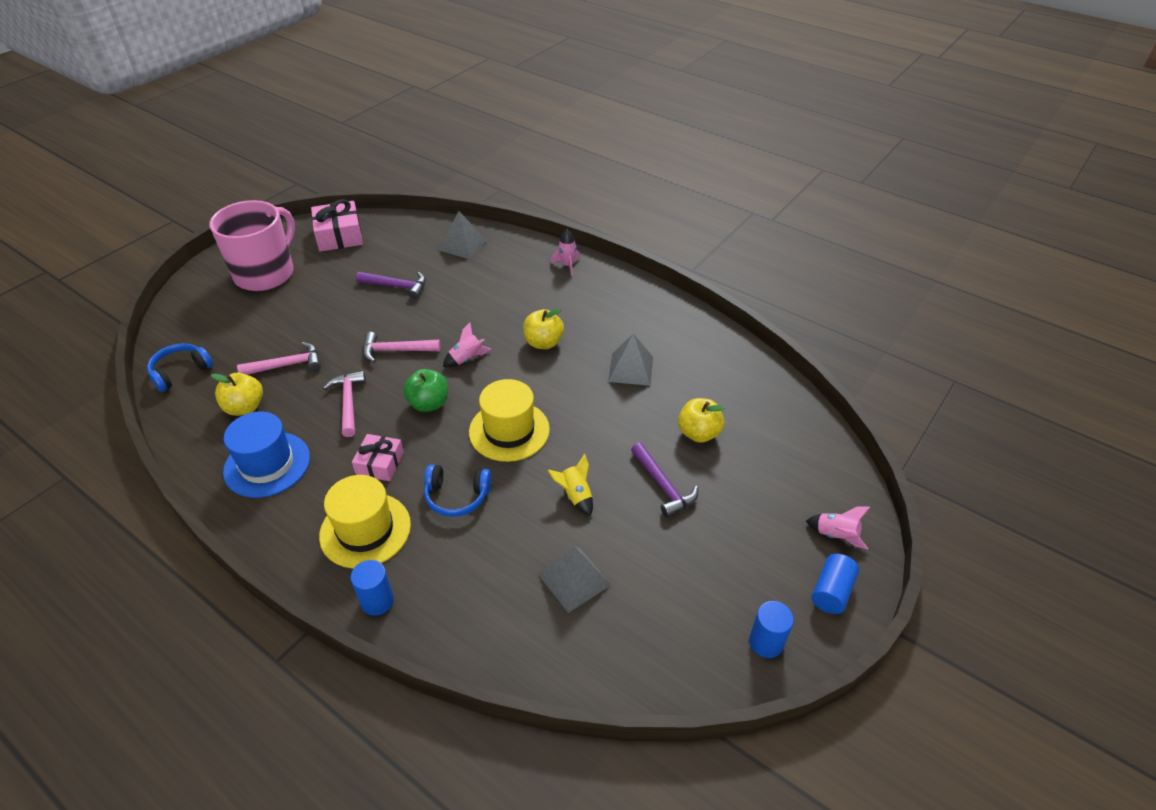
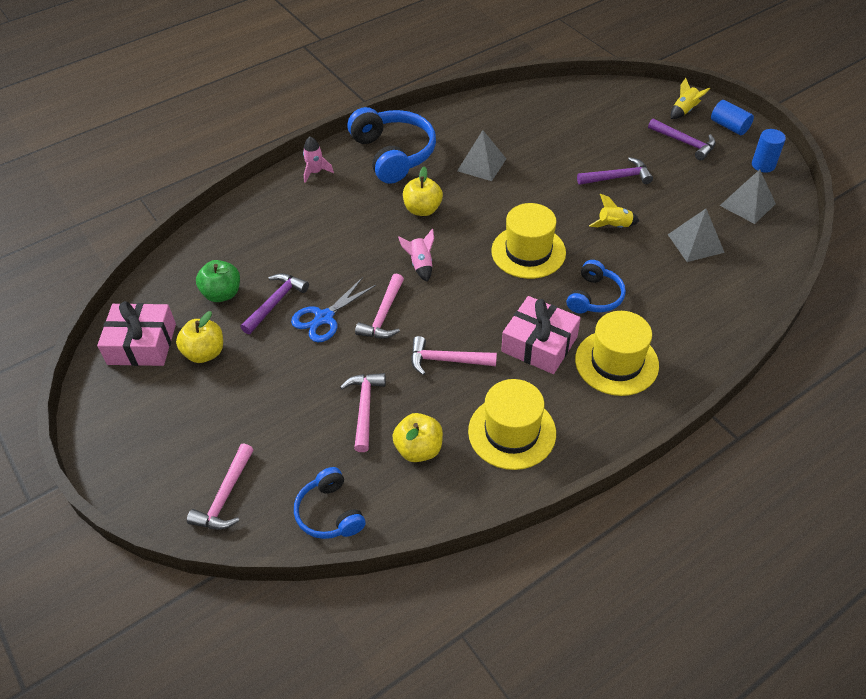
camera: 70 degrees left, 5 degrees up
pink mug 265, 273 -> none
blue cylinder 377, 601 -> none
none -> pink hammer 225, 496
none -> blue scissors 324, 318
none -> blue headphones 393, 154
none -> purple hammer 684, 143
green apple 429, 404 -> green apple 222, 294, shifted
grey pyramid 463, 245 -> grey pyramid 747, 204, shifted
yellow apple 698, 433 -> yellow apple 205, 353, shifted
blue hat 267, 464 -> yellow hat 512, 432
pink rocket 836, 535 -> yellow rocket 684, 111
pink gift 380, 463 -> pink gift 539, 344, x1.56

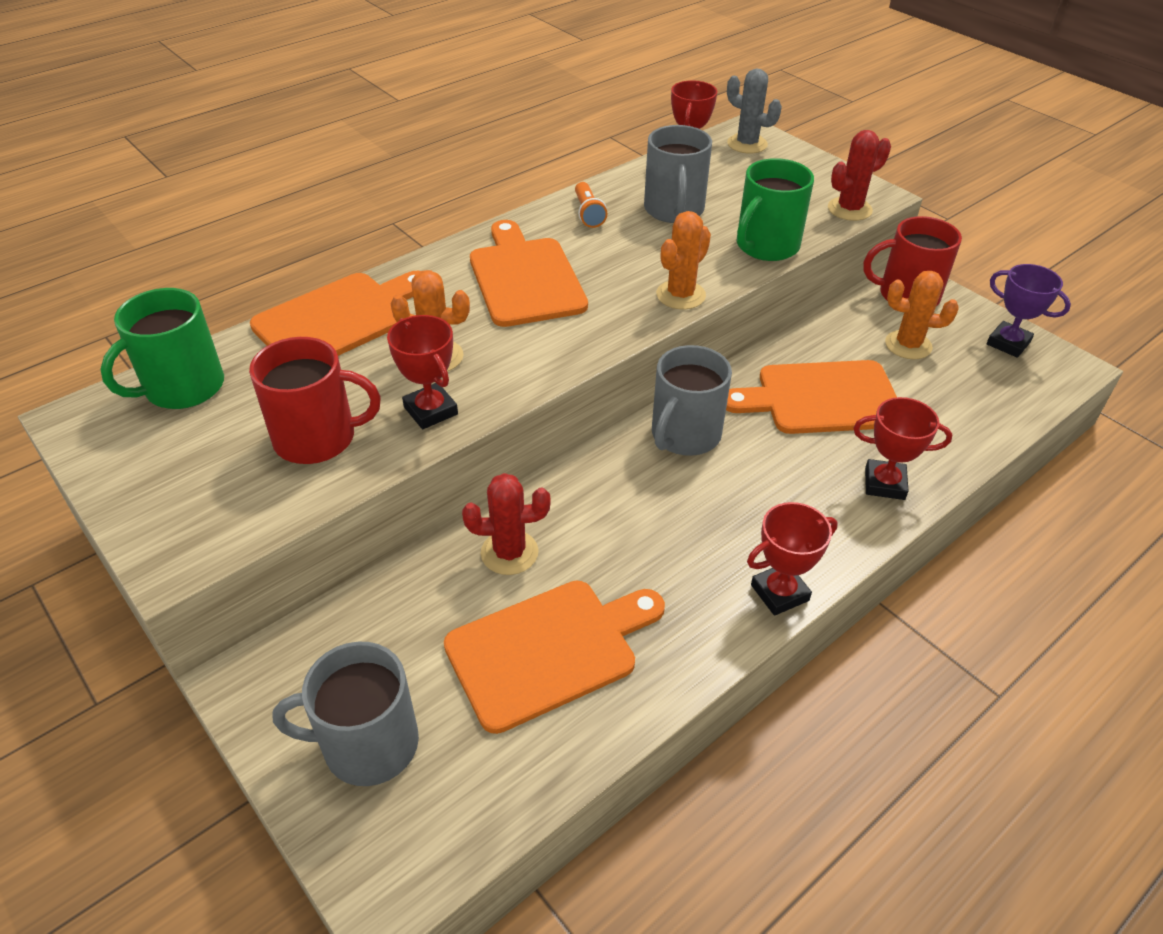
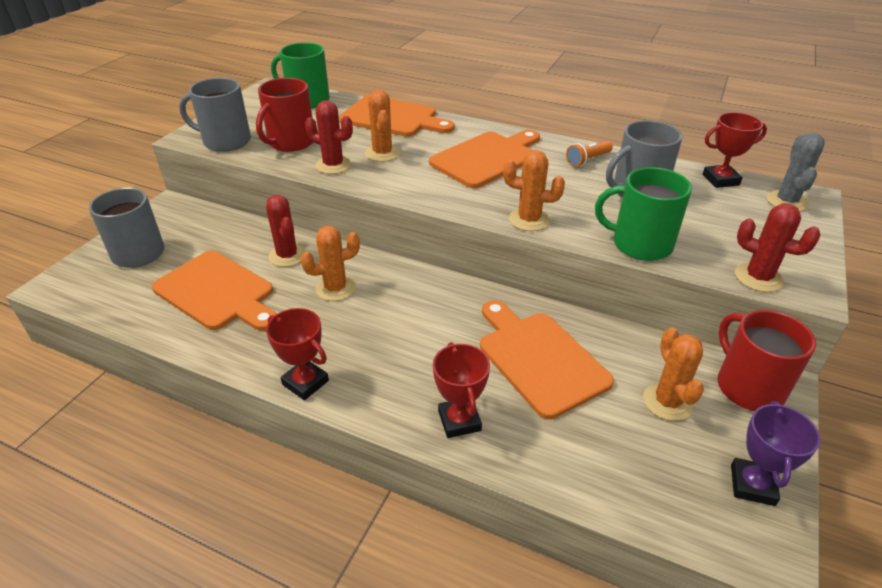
camera: 65 degrees right, 5 degrees down
none -> orange cactus 335, 288
grey mug 684, 435 -> grey mug 225, 141, shifted
red trophy 430, 411 -> red cactus 333, 165
red mug 317, 438 -> red mug 290, 142, 60 degrees clockwise

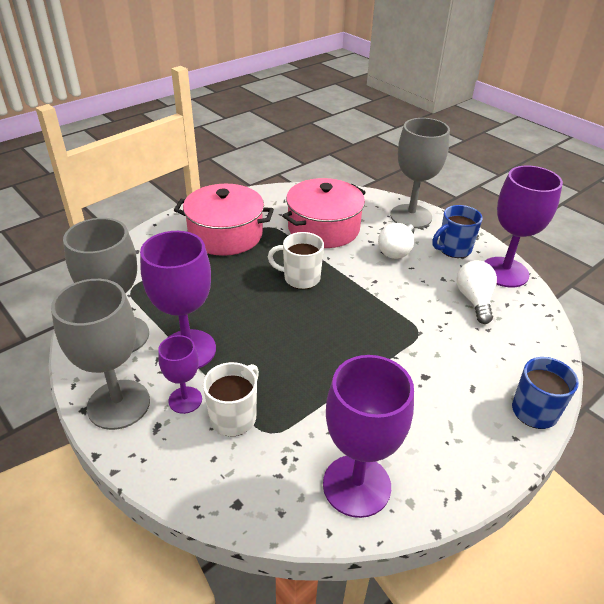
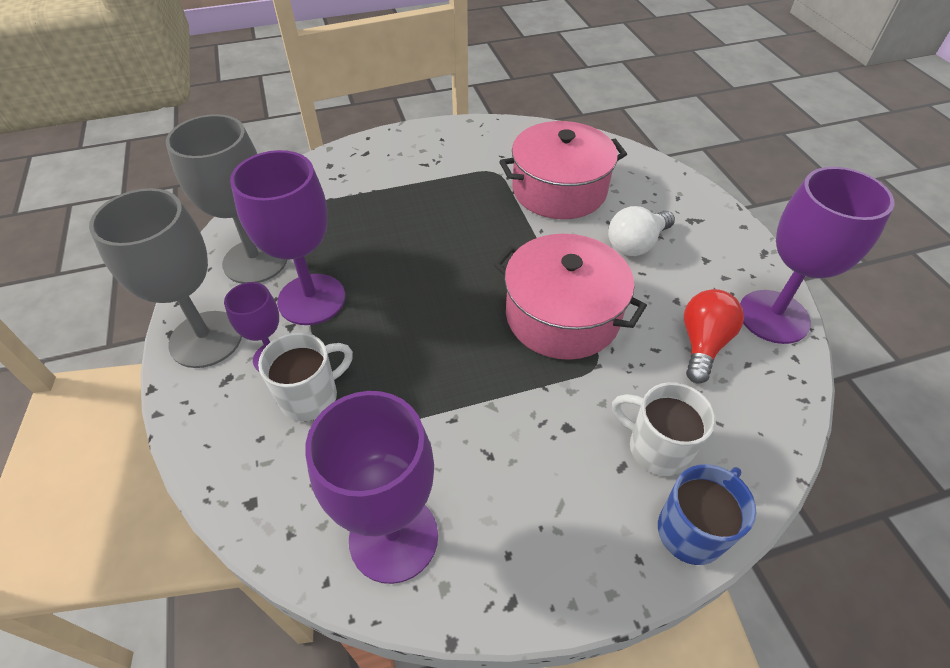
camera: 25 degrees right, 10 degrees up
grey goblet 411, 216 -> none
blue mug 453, 249 -> none
pink pot 225, 235 -> pink pot 562, 315, shifted
white mug 300, 278 -> white mug 657, 448, shifted
white light bulb 474, 300 -> red light bulb 702, 344

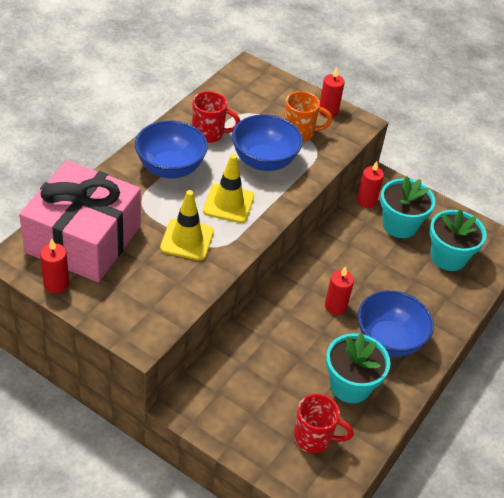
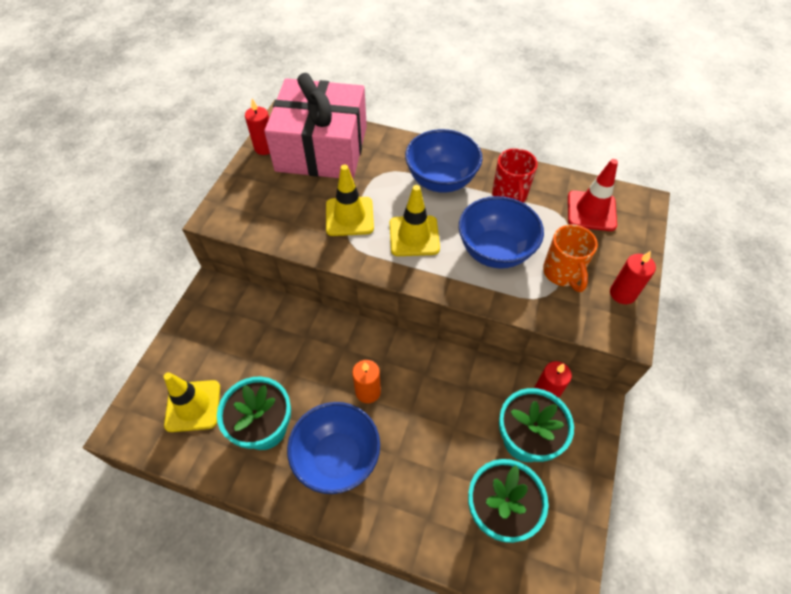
camera: 80 degrees right, 10 degrees up
none -> red traffic cone 591, 211
red mug 314, 438 -> yellow traffic cone 193, 406
red candle 335, 306 -> orange candle 368, 392

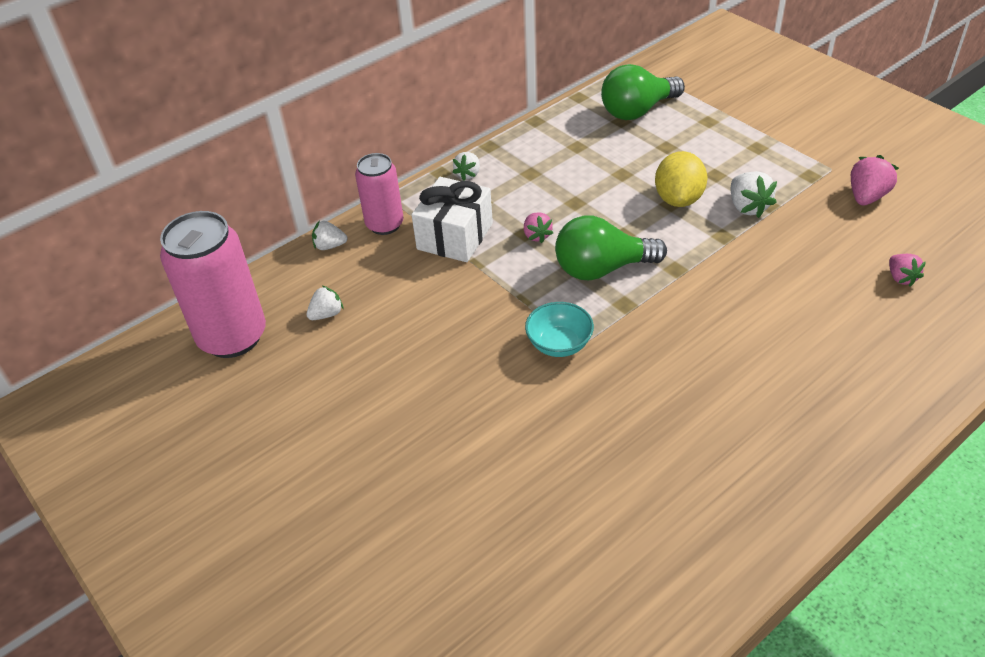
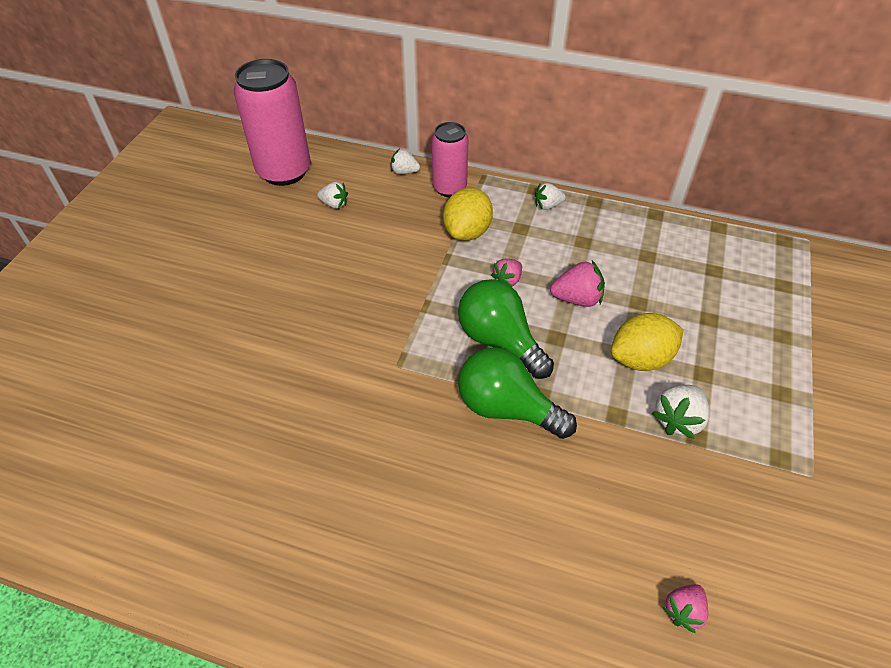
camera: 55 degrees right, 5 degrees up
turquoise bowl 559, 344 -> none
green light bulb 637, 111 -> green light bulb 506, 408, shifted
pink strawberry 866, 197 -> pink strawberry 577, 299, shifted
white gift 455, 236 -> yellow lemon 467, 232
white strawberry 330, 246 -> white strawberry 404, 172, 45 degrees counterclockwise

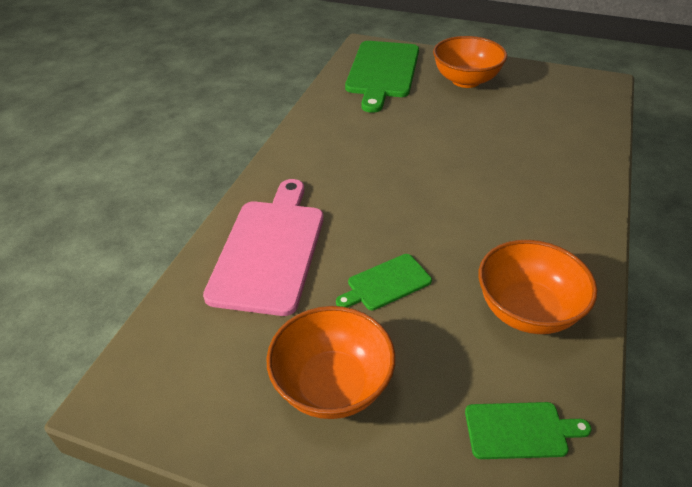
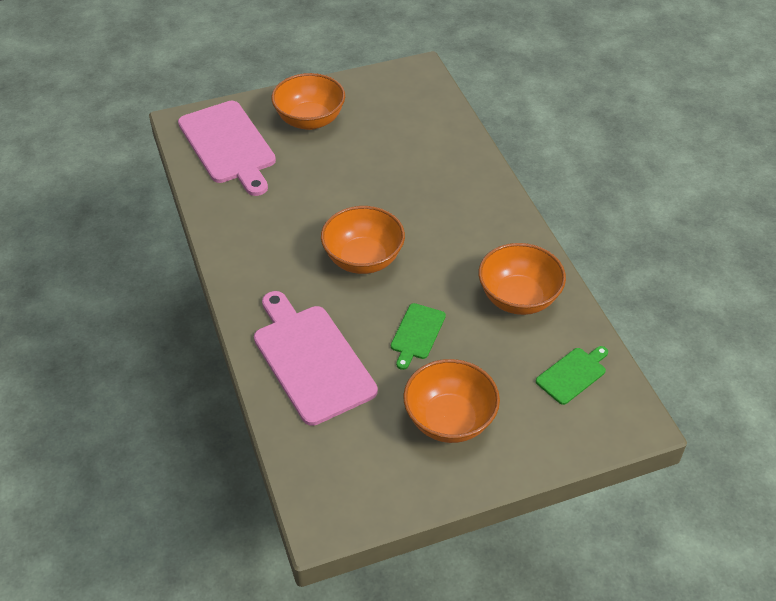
camera: 40 degrees left, 5 degrees up
none -> orange bowl 363, 259
green cutting board 382, 72 -> pink cutting board 228, 145

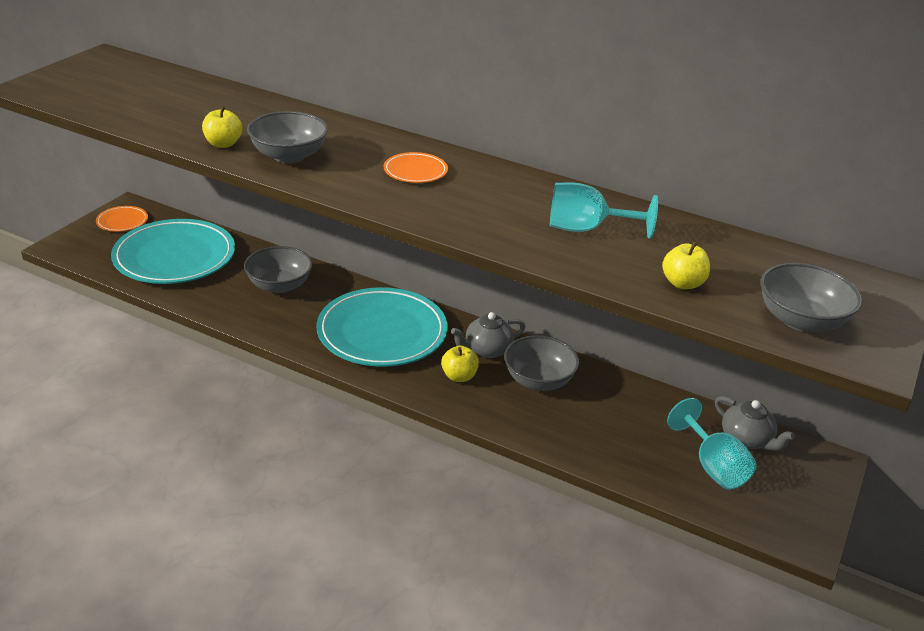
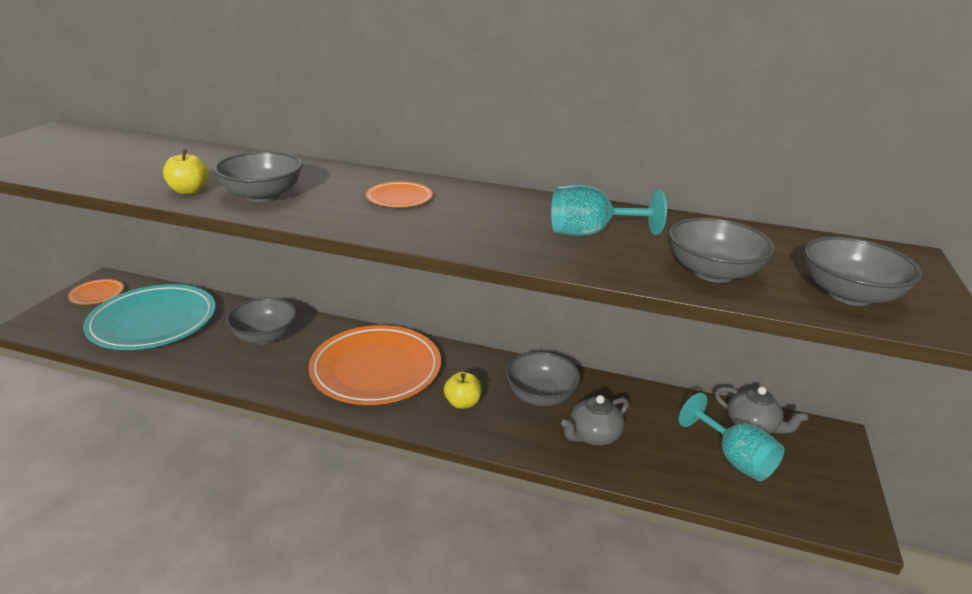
camera: 10 degrees left, 5 degrees down
grey teapot 487, 350 -> grey teapot 593, 435, shifted
yellow apple 682, 283 -> grey bowl 712, 273
turquoise plate 382, 332 -> orange plate 376, 369

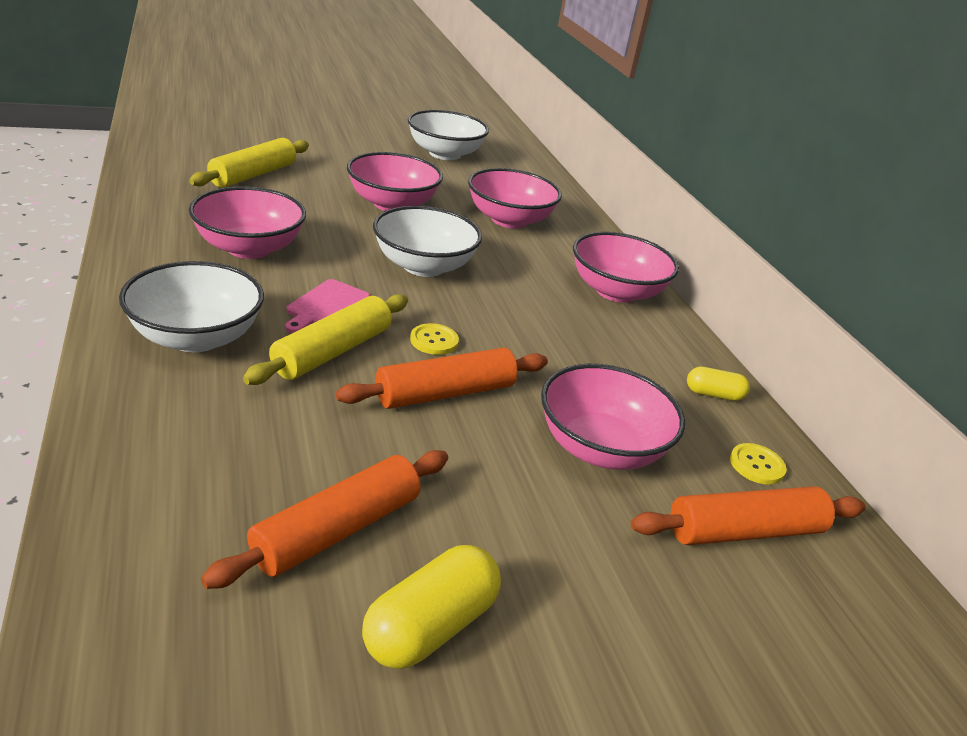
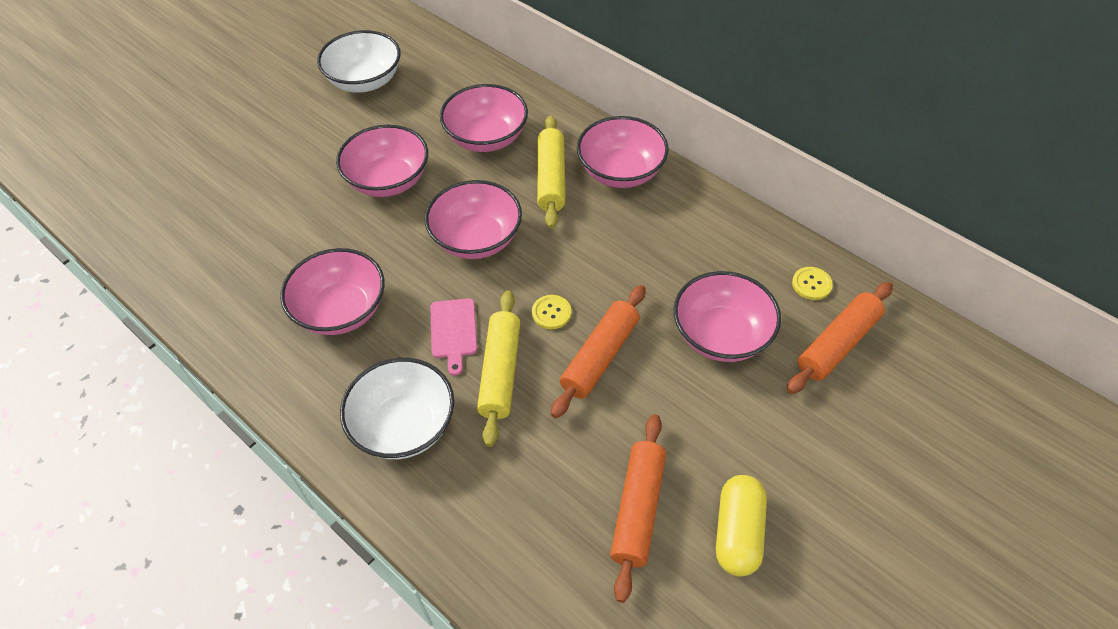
camera: 25 degrees left, 20 degrees up
yellow capsule 714, 394 -> none
yellow rolling pin 253, 175 -> yellow rolling pin 551, 178, shifted
white bowl 423, 266 -> pink bowl 476, 239

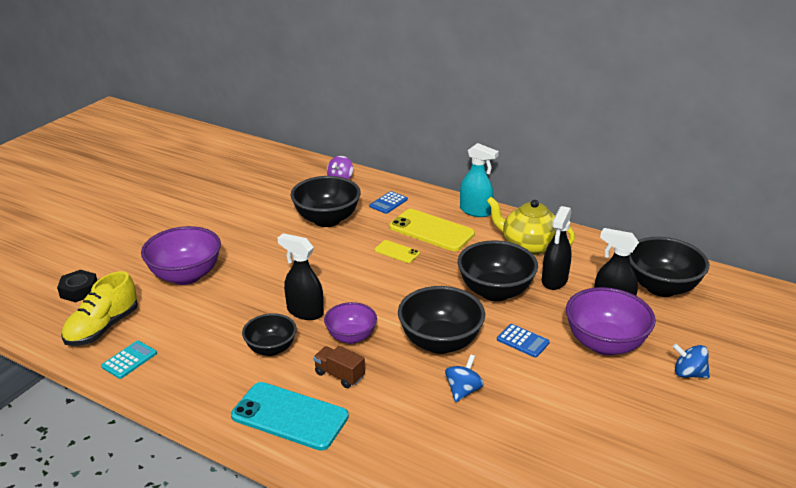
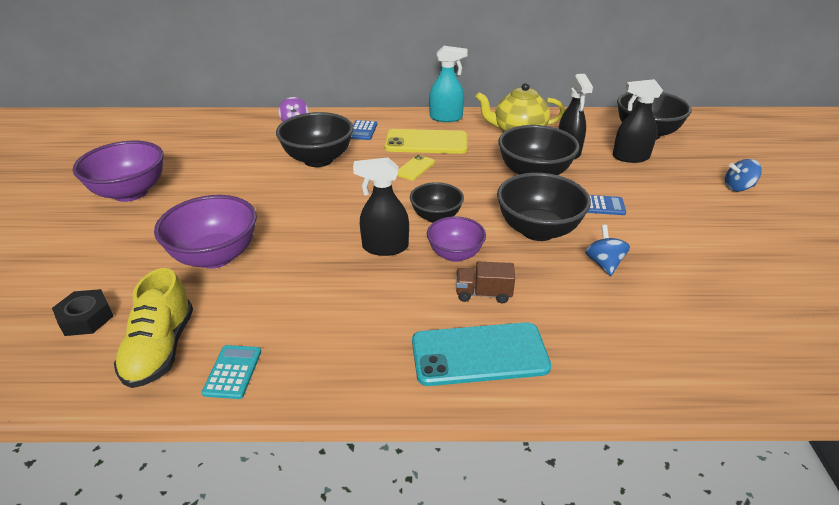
camera: 30 degrees left, 5 degrees up
black bowl 271, 349 -> black bowl 436, 217, shifted
purple bowl 604, 344 -> purple bowl 130, 193, shifted
yellow phone 397, 252 -> yellow phone 415, 168, 60 degrees counterclockwise

